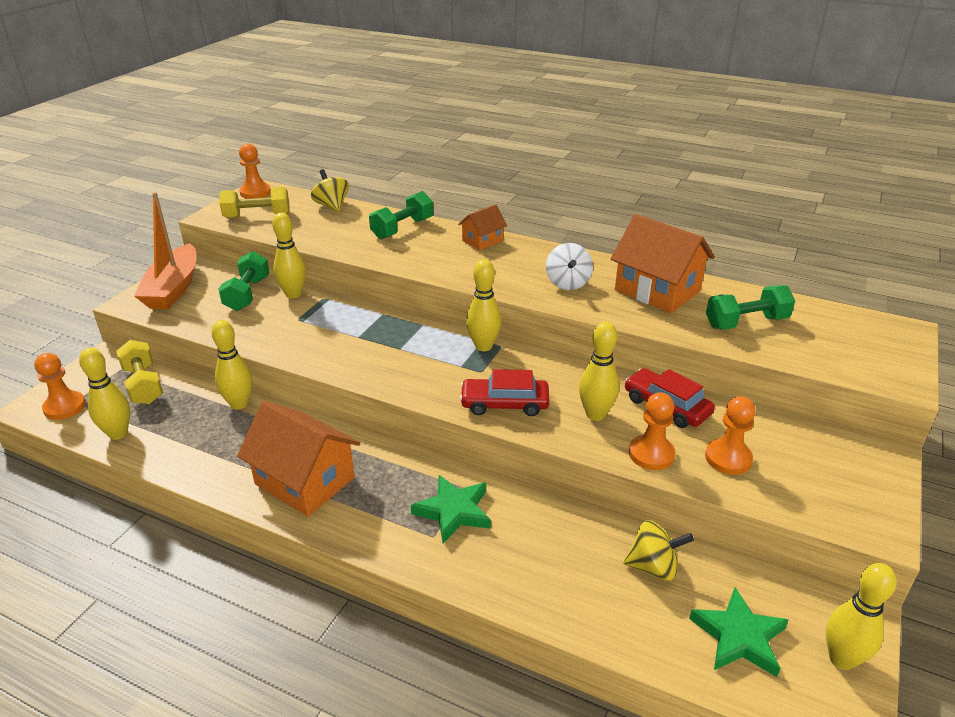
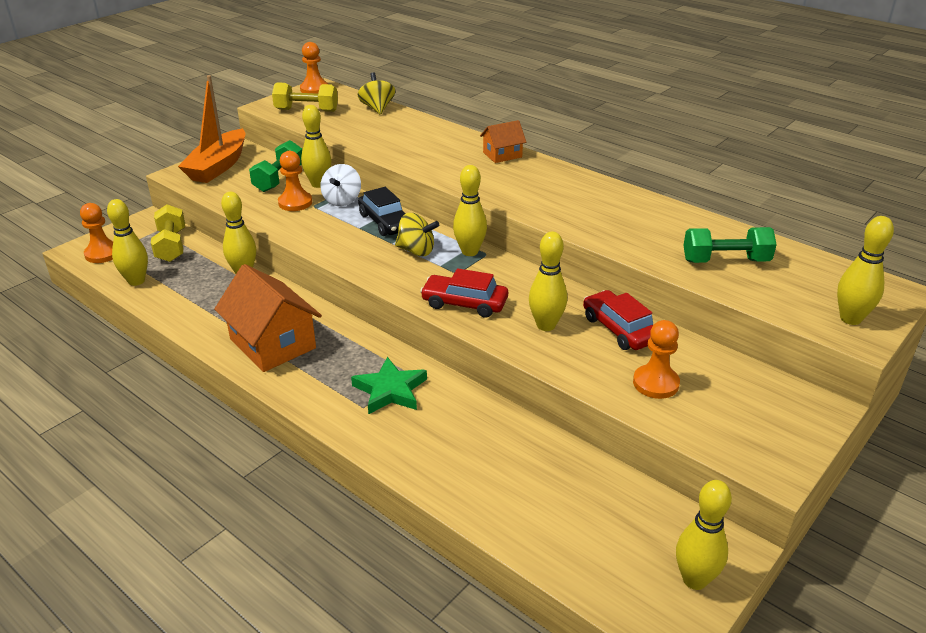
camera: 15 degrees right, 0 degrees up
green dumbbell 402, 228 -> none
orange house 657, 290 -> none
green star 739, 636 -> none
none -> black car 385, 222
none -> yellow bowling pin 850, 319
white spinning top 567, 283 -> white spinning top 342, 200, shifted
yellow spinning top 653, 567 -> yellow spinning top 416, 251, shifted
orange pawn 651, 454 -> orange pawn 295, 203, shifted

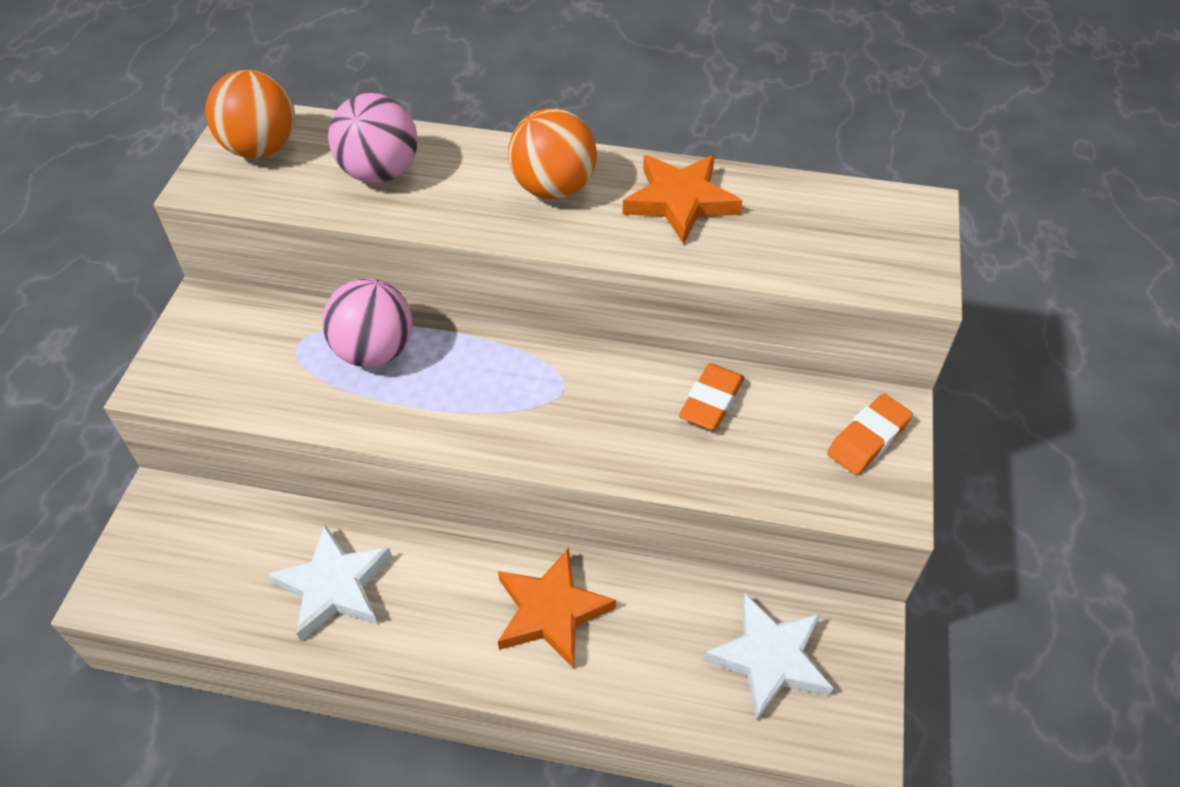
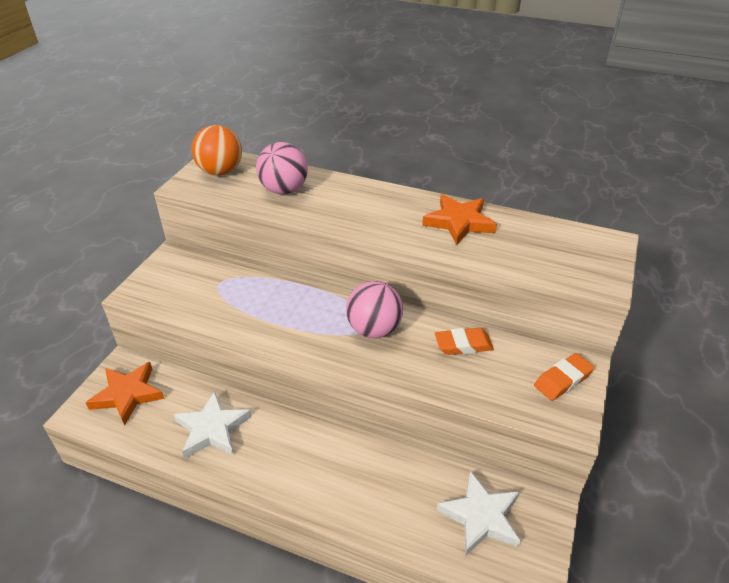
camera: 10 degrees right, 10 degrees down
orange ball 553, 188 -> none
pink ball 375, 351 -> pink ball 374, 329, shifted
orange star 551, 611 -> orange star 128, 394, shifted
orange eraser 711, 401 -> orange eraser 463, 345, 45 degrees clockwise

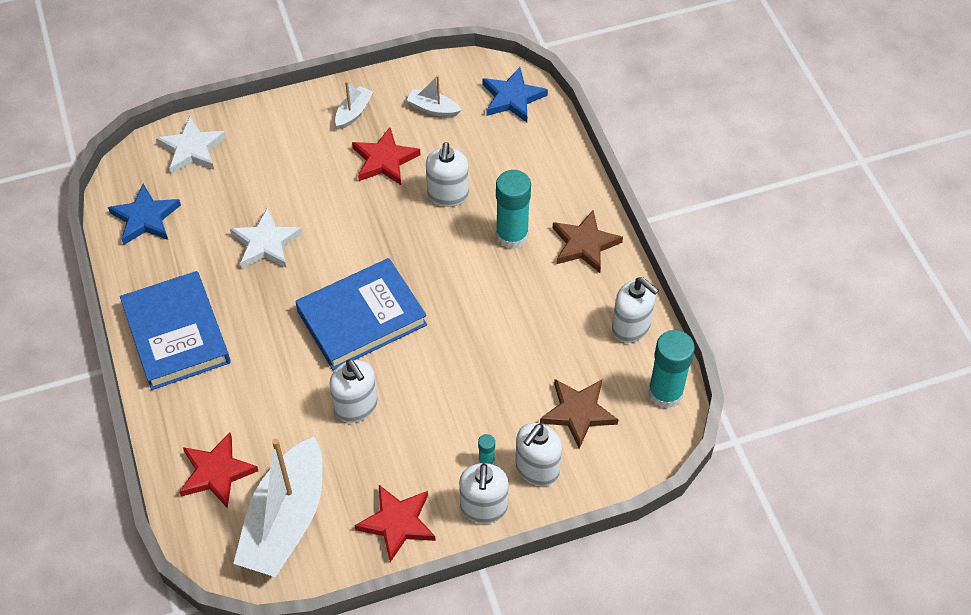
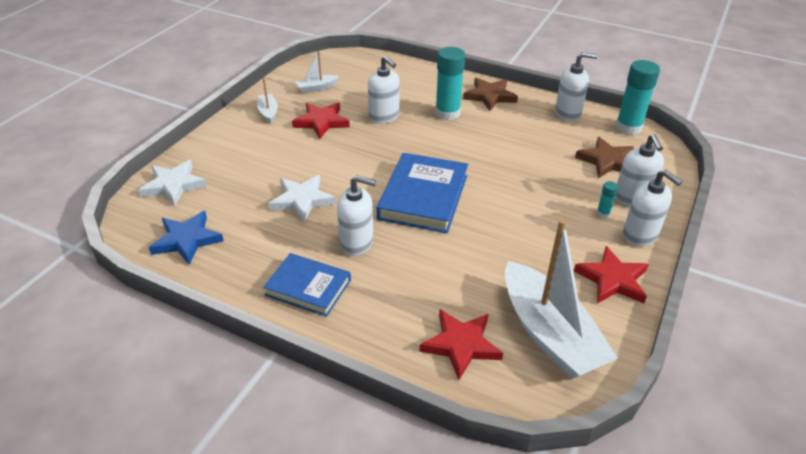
camera: 45 degrees left, 15 degrees down
blue star 512, 98 -> none
white soap dispenser 356, 407 -> white soap dispenser 357, 243, shifted
blue book 176, 334 -> blue book 308, 288, x0.65

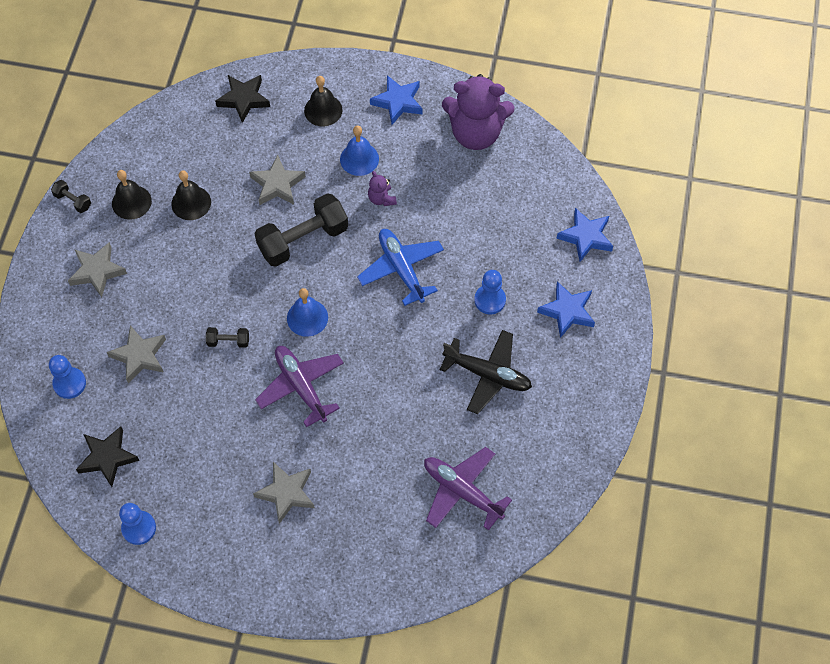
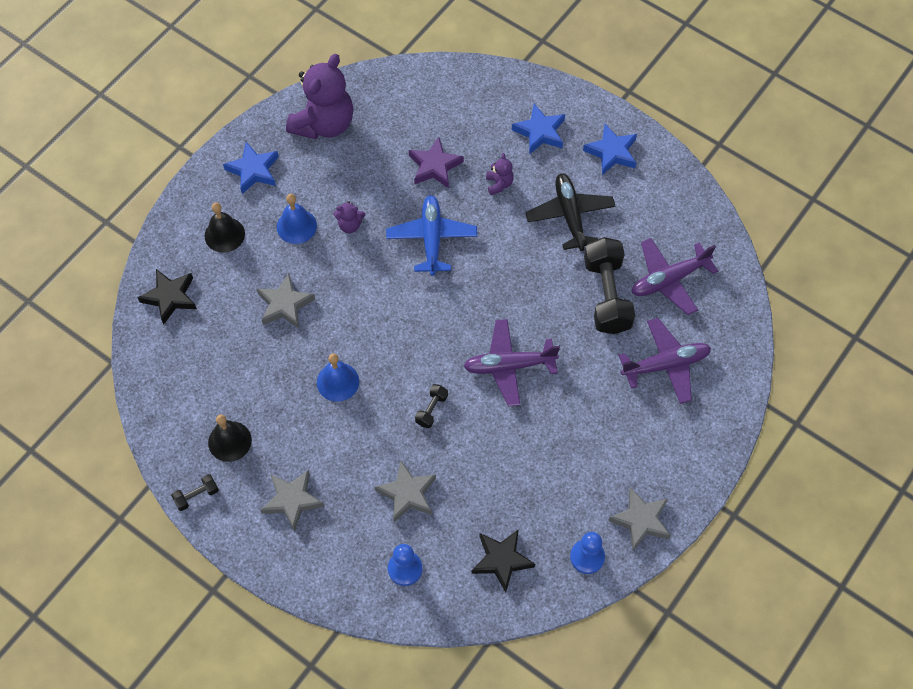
camera: 65 degrees left, 0 degrees up
black bell 191, 203 -> none
none -> purple star 435, 166
none -> purple plane 665, 365
grey star 286, 493 -> grey star 641, 520, shifted
black dumbbell 303, 240 -> black dumbbell 607, 295, shifted
blue bell 307, 317 -> blue bell 338, 382, shifted
blue star 586, 237 -> blue star 612, 152, shifted
blue pawn 490, 300 -> purple teddy bear 499, 184
blue plane 401, 269 -> blue plane 432, 238, 90 degrees clockwise
black plane 487, 375 -> black plane 570, 215, 60 degrees counterclockwise

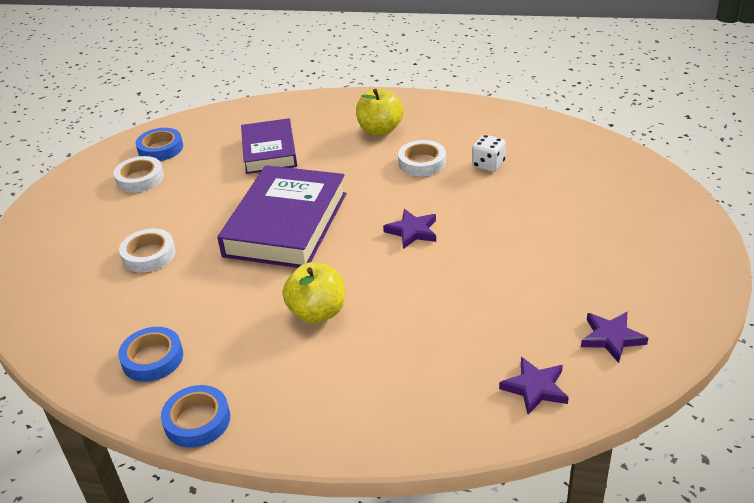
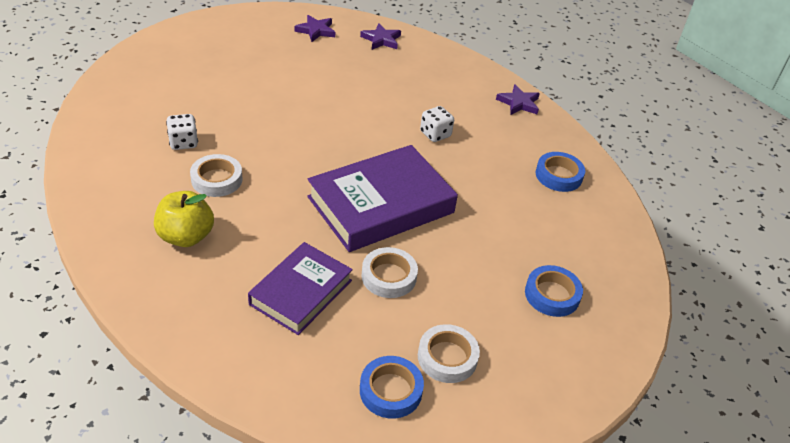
camera: 145 degrees left, 5 degrees up
white tape 149, 255 -> white tape 389, 276, shifted
blue tape 197, 421 -> blue tape 552, 295, shifted
purple star 412, 231 -> purple star 519, 103, shifted
yellow apple 317, 312 -> white dice 435, 134

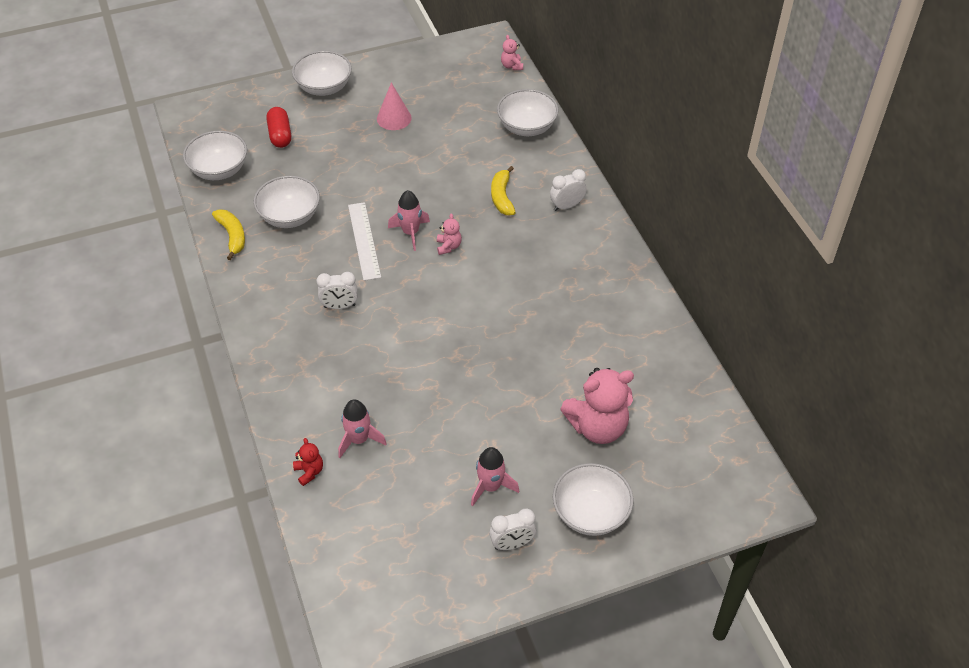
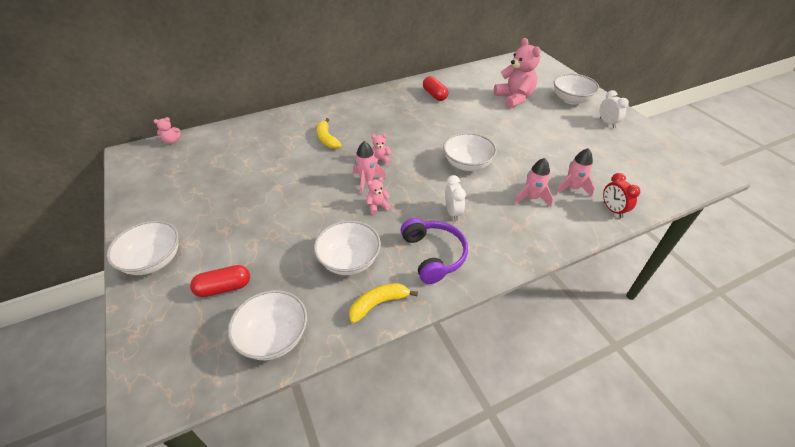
camera: 95 degrees left, 5 degrees down
pink cone 394, 118 -> none
white clock 567, 206 -> none
none -> purple headphones 433, 255
none -> red capsule 434, 95
pink rocket 490, 487 -> pink rocket 531, 198, shifted
white bowl 527, 127 -> white bowl 467, 164, shifted
red teddy bear 309, 472 -> red clock 612, 210
white ruler 364, 240 -> pink teddy bear 377, 206
yellow banana 502, 197 -> yellow banana 327, 139, 75 degrees clockwise

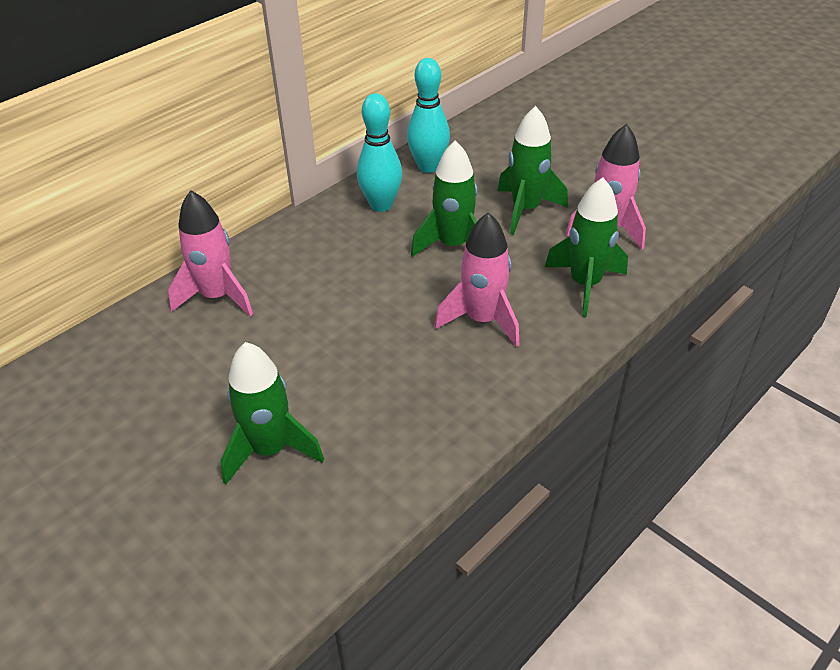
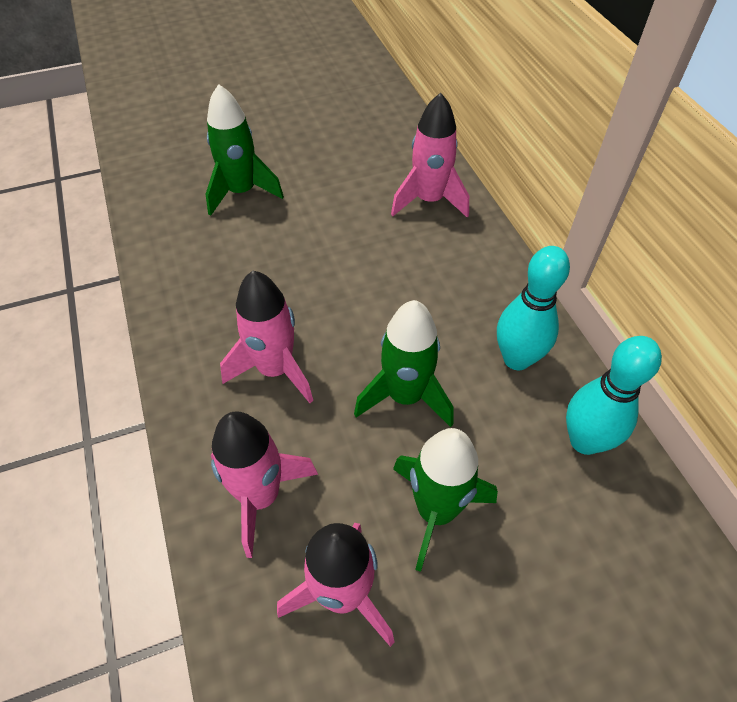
camera: 115 degrees right, 10 degrees up
green rocket 585, 284 -> pink rocket 260, 496

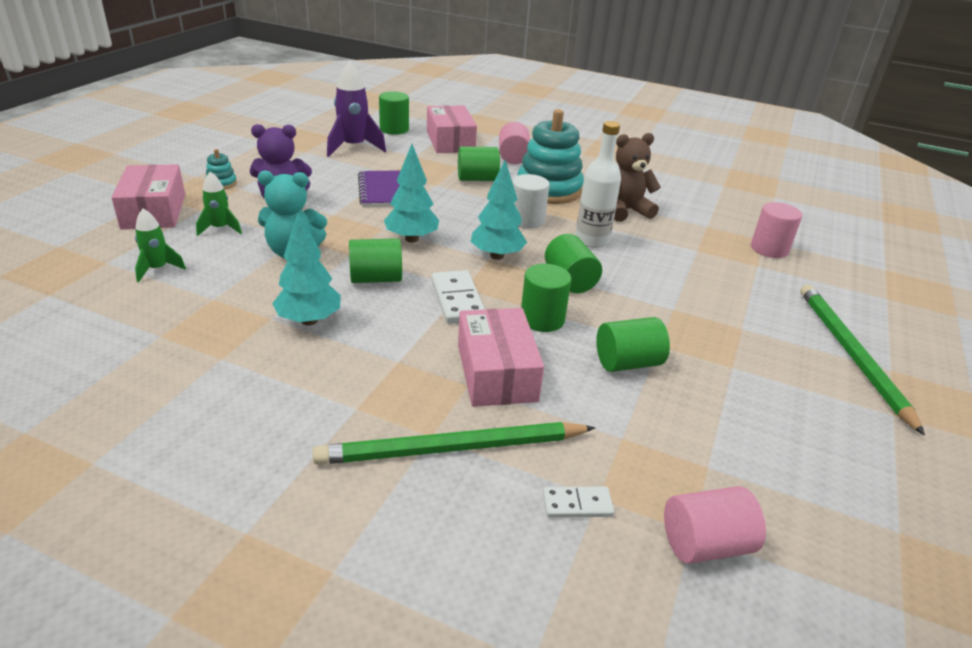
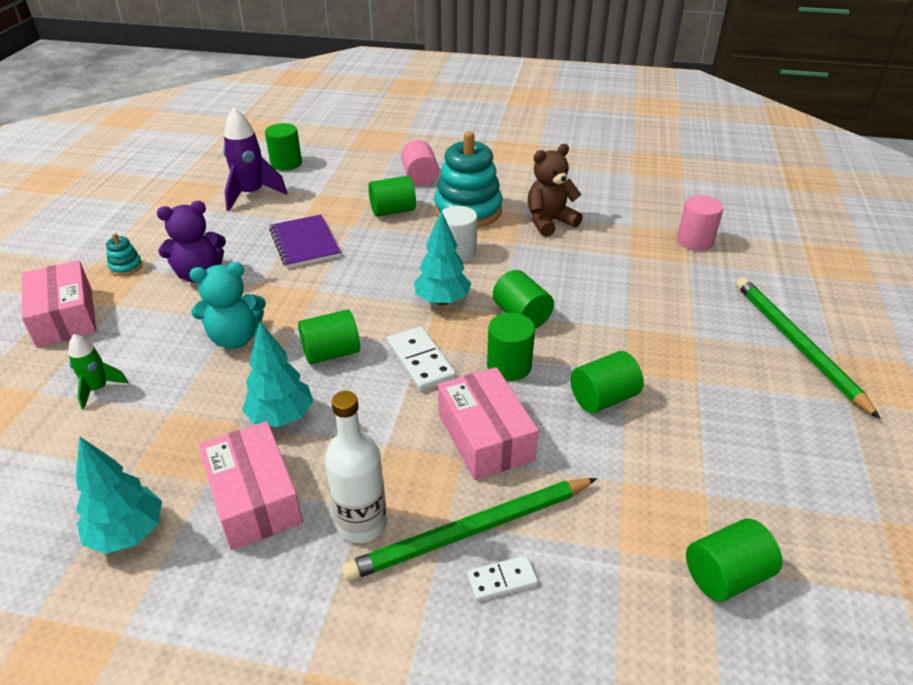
camera: 10 degrees left, 5 degrees up
green rocket 220, 228 -> none
turquoise tree 412, 239 -> turquoise tree 128, 533, shifted
pink box 450, 141 -> pink box 254, 498, shifted
white domino 577, 504 -> white domino 502, 580, shifted
white bottle 592, 240 -> white bottle 361, 523, shifted
pink cylinder 705, 544 -> green cylinder 726, 575

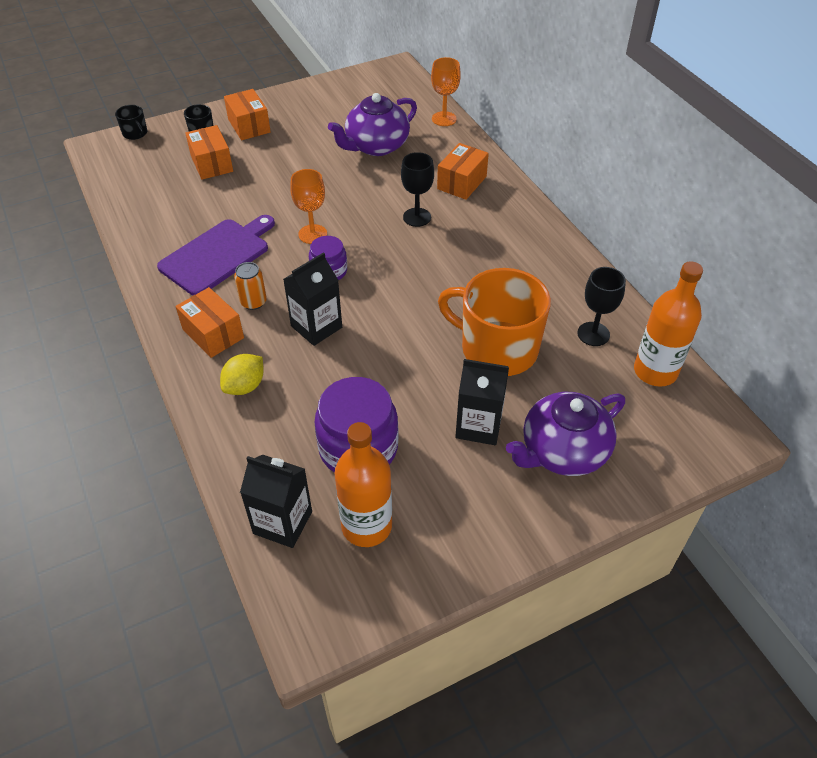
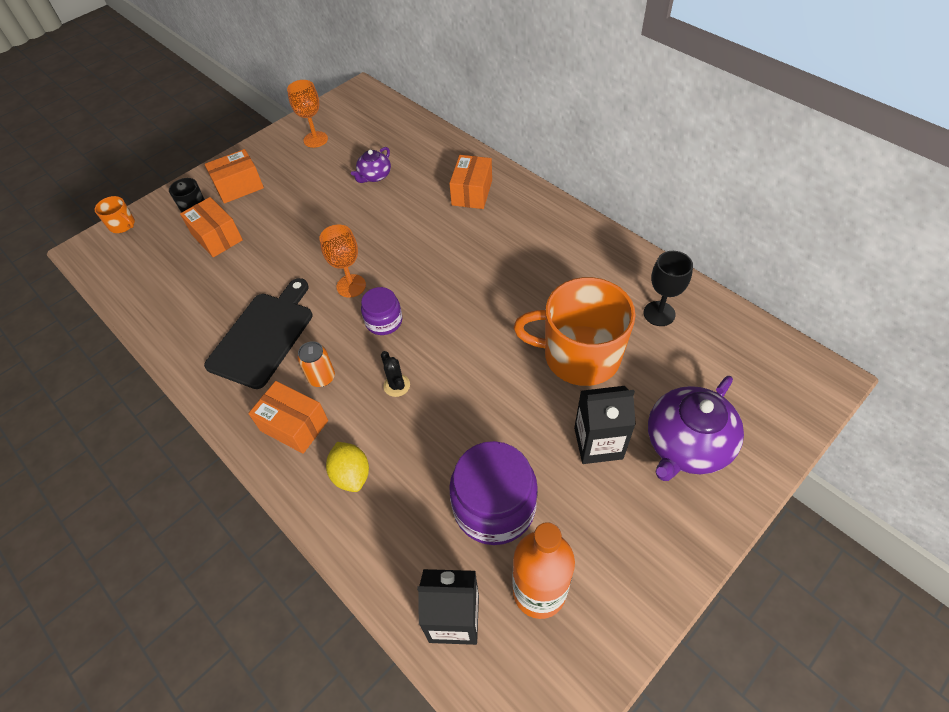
camera: 15 degrees left, 5 degrees up
black goblet 417, 217 -> none
orange bottle 655, 371 -> none
orange goblet 444, 119 -> orange goblet 315, 139, shifted
black carton 316, 327 -> black cactus 396, 385
black mug 135, 133 -> orange mug 122, 225
purple cutting board 217, 255 -> black cutting board 263, 336
yellow lemon 245, 386 -> yellow lemon 351, 475, 45 degrees counterclockwise
orange box 249, 126 -> orange box 239, 187, 75 degrees counterclockwise
purple teapot 376, 146 -> purple teapot 374, 176, x0.54

